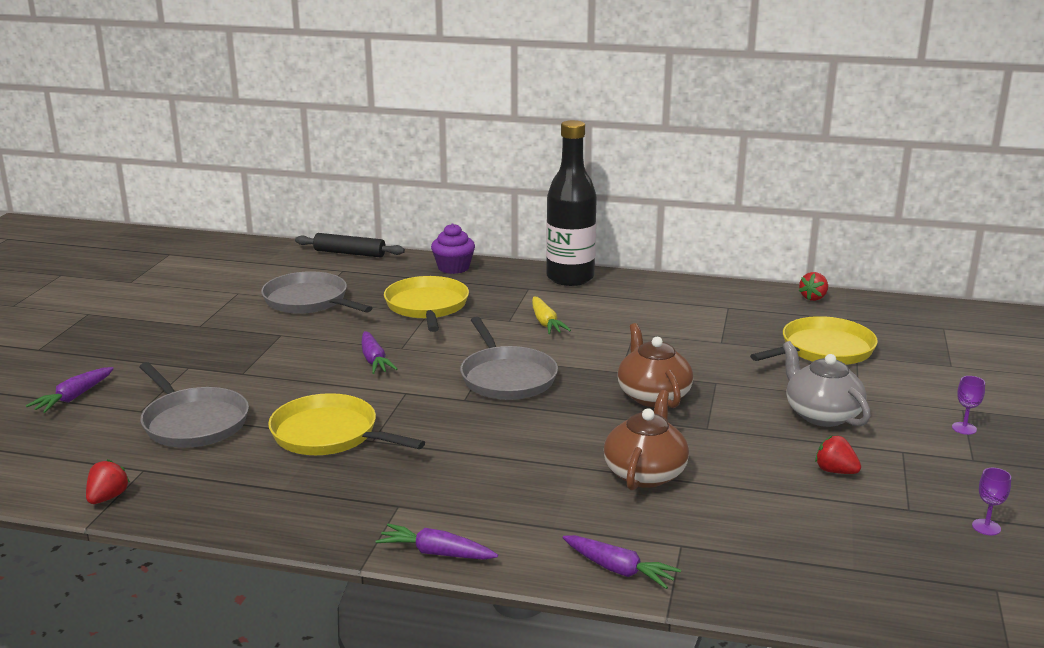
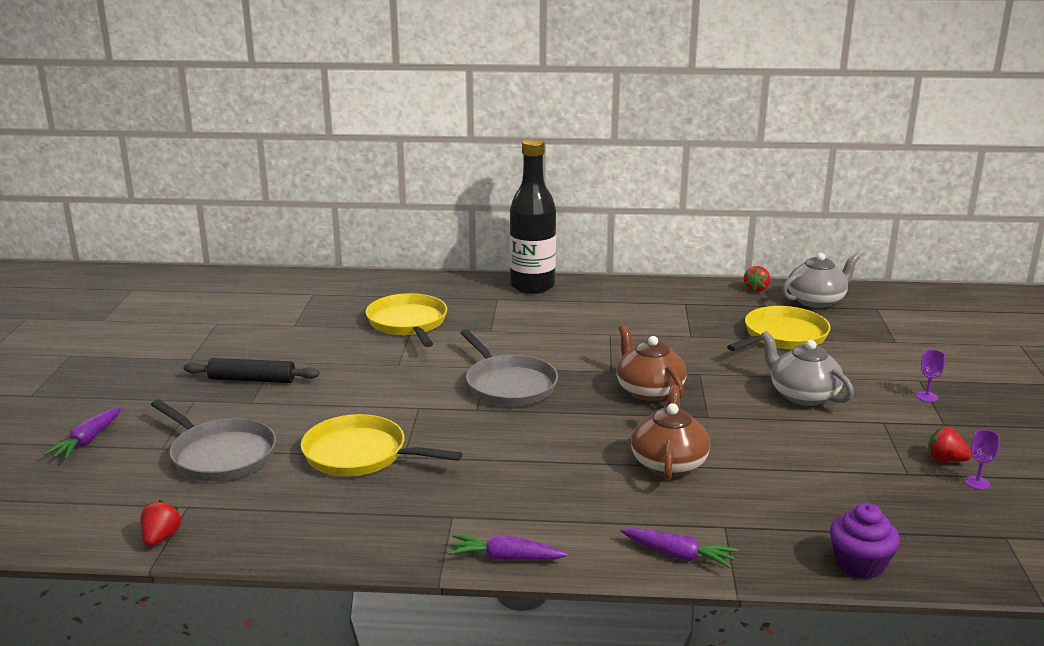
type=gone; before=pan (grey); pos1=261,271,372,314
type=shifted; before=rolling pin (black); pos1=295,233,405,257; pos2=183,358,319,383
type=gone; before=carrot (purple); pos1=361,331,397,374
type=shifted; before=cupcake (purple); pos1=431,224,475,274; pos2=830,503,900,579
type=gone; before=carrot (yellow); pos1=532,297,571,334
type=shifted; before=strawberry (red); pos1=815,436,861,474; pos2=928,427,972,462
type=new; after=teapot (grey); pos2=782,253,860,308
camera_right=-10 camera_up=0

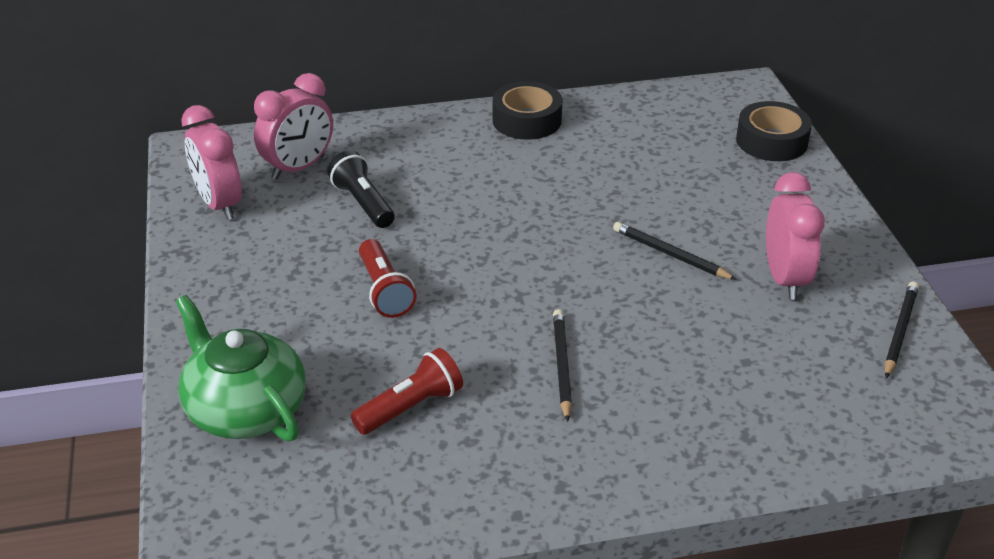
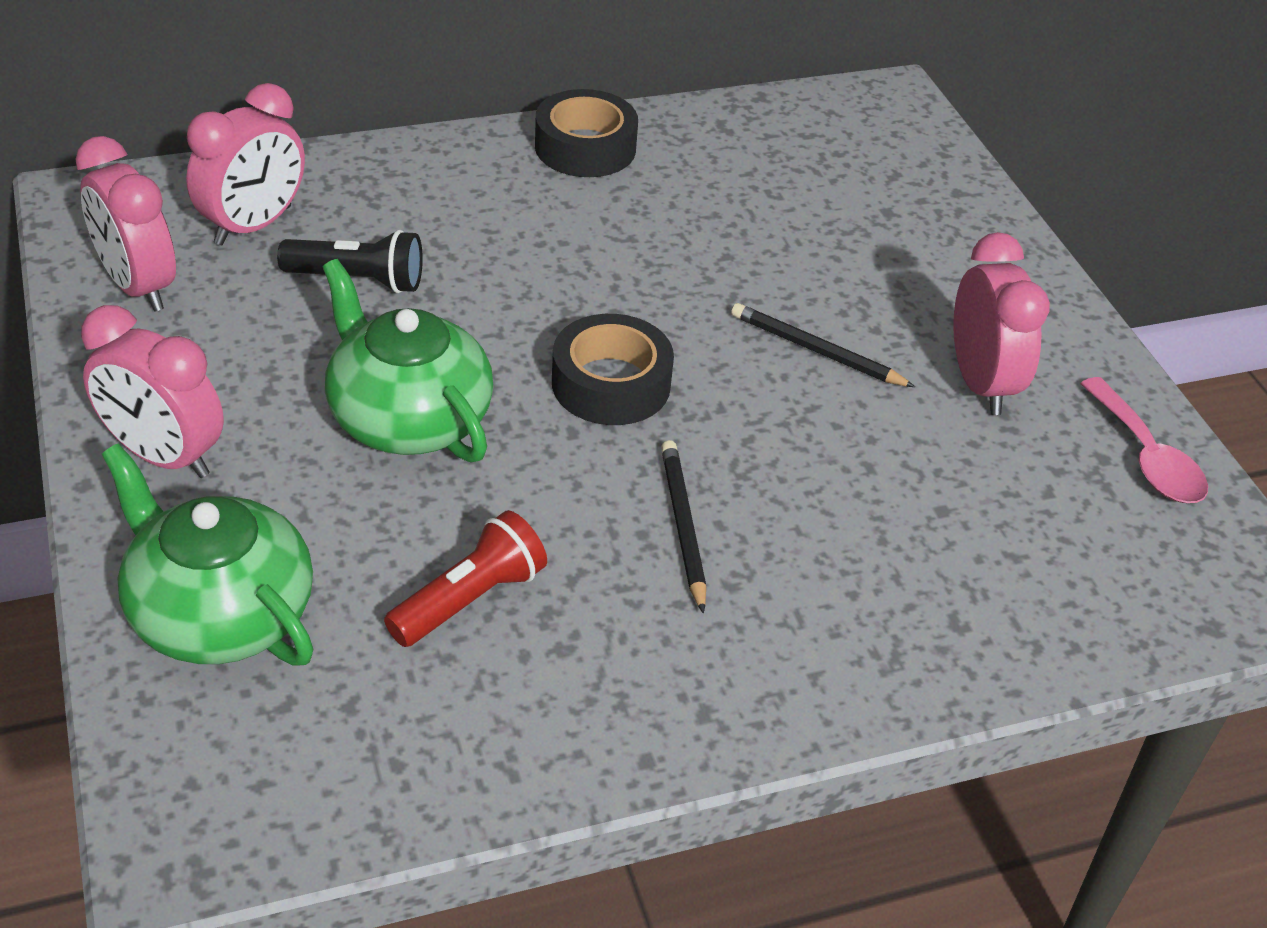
type=rotated; before=flashlight (black); pos1=327,150,395,228; pos2=277,230,423,293; turn=135
type=swapped; before=flashlight (red); after=teapot (green); pos1=359,239,416,318; pos2=322,259,493,462
type=shifted; before=tape (black); pos1=736,101,812,161; pos2=552,314,674,425
type=swapped; before=pencil (black); after=spoon (pink); pos1=885,281,919,378; pos2=1080,377,1208,503
type=new; after=clock (pink); pos2=81,305,224,478
camera_right=-10 camera_up=5

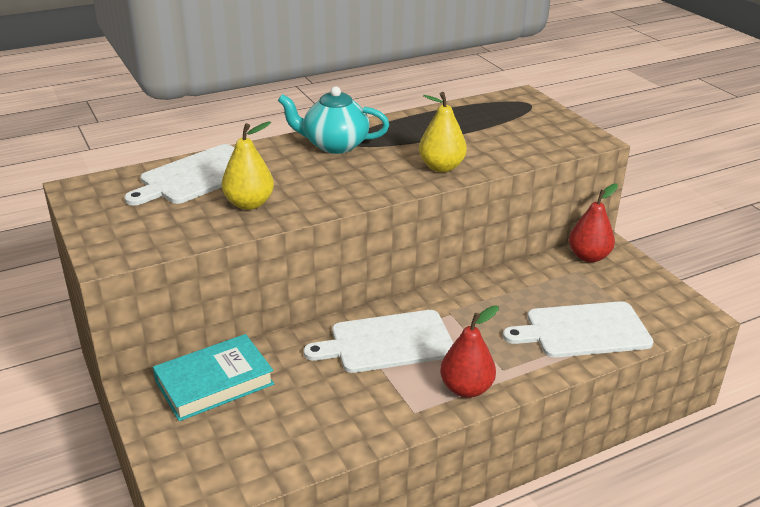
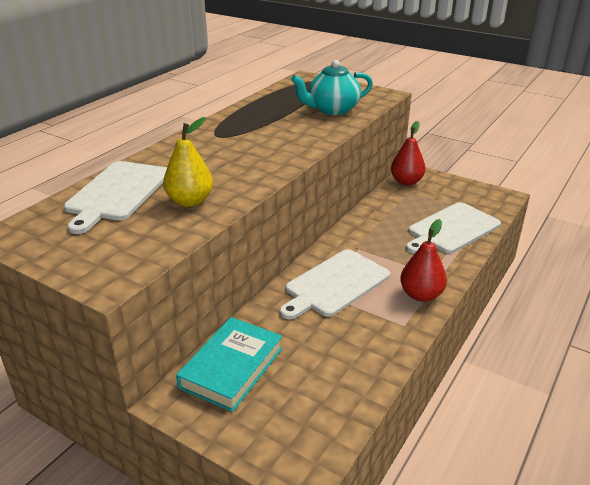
type=shifted; before=teapot (turquoise); pos1=278,86,389,154; pos2=291,60,373,115
type=gone; before=pear (yellow); pos1=419,92,467,172
camera_right=-30 camera_up=0

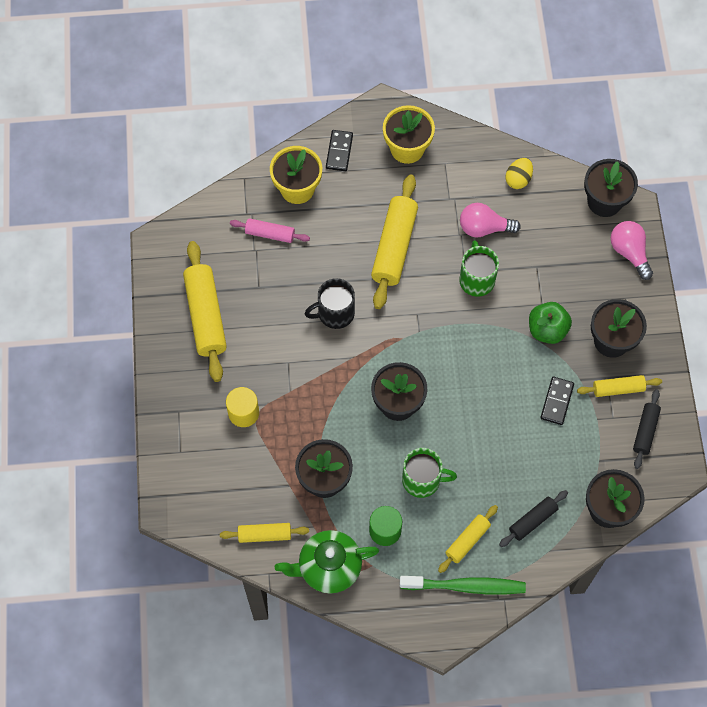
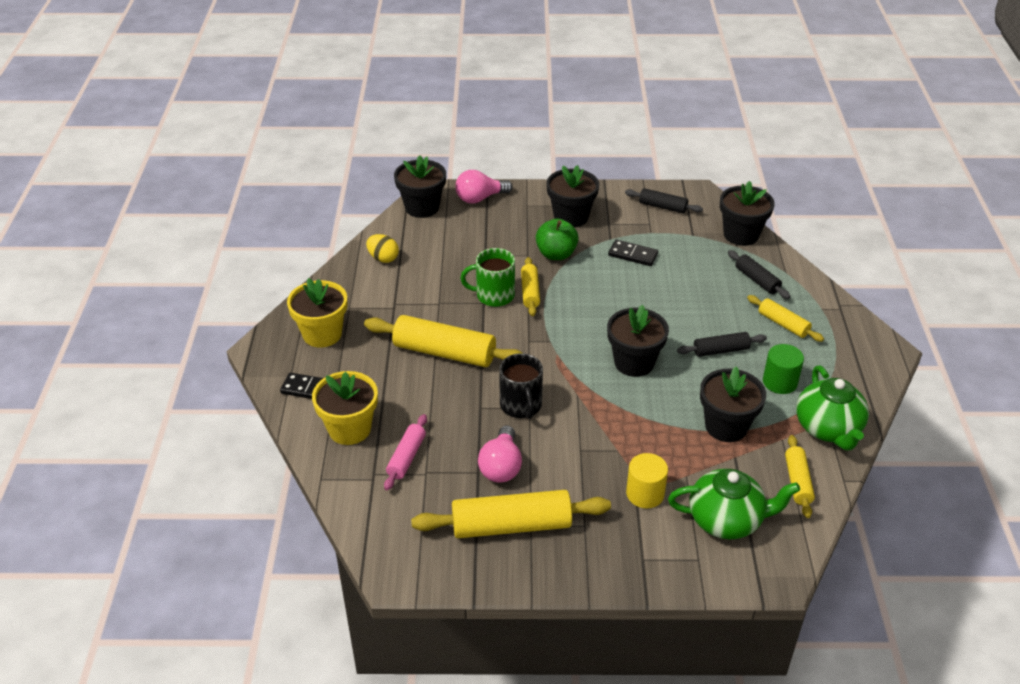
type=gone; before=toothbrush (green); pos1=400,576,526,594
type=swapped; before=mug (green); after=rolling pin (black); pos1=402,448,457,498; pos2=677,332,767,357
type=shifted; before=light bulb (pink); pos1=460,203,521,237; pos2=478,425,522,482
type=shifted; before=rolling pin (yellow); pos1=577,375,662,397; pos2=521,257,540,316
type=new; after=teapot (green); pos2=668,469,800,539
camera_right=-85 camera_up=-25

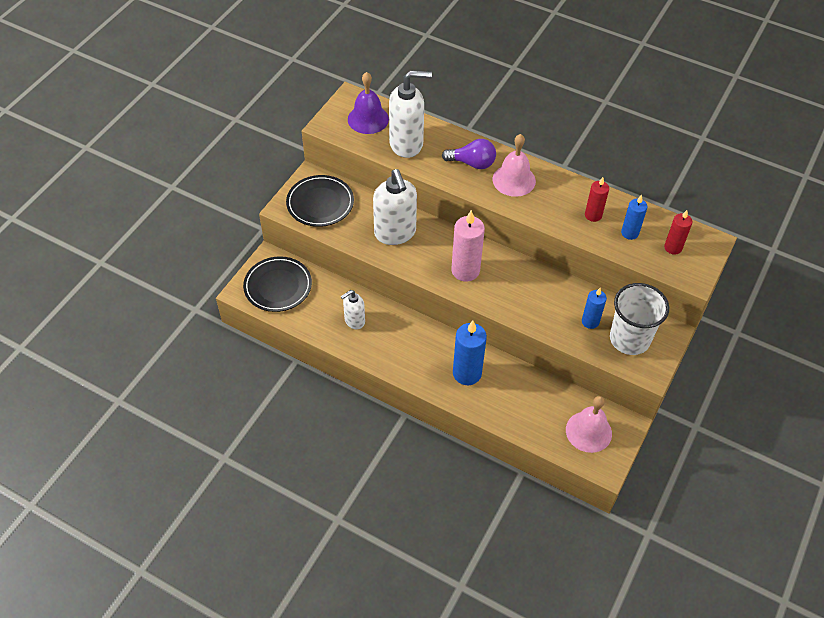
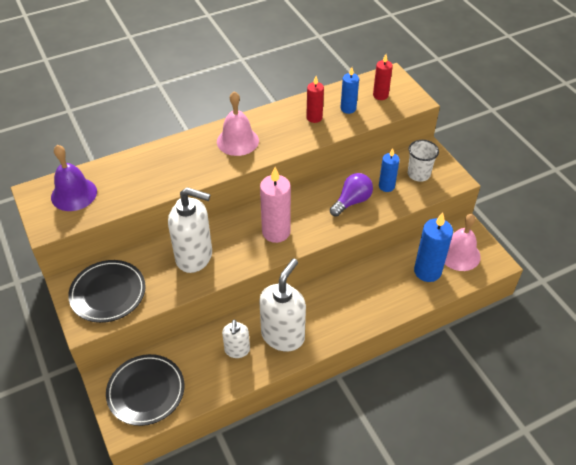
type=shifted; before=soap dispenser (white); pos1=389,70,432,158; pos2=259,258,306,351
type=shifted; before=light bulb (purple); pos1=442,139,496,169; pos2=330,173,373,217
type=shifted; before=candle (blue); pos1=453,321,487,385; pos2=414,212,453,282
type=scaled; before=cup (white); pos1=610,283,669,355; pos2=408,140,439,182; scale=0.64
camera_right=-55 camera_up=-5

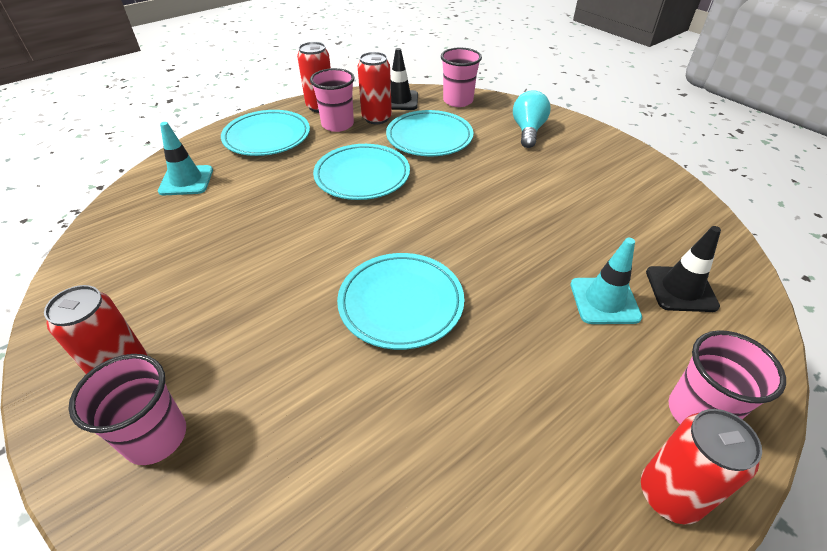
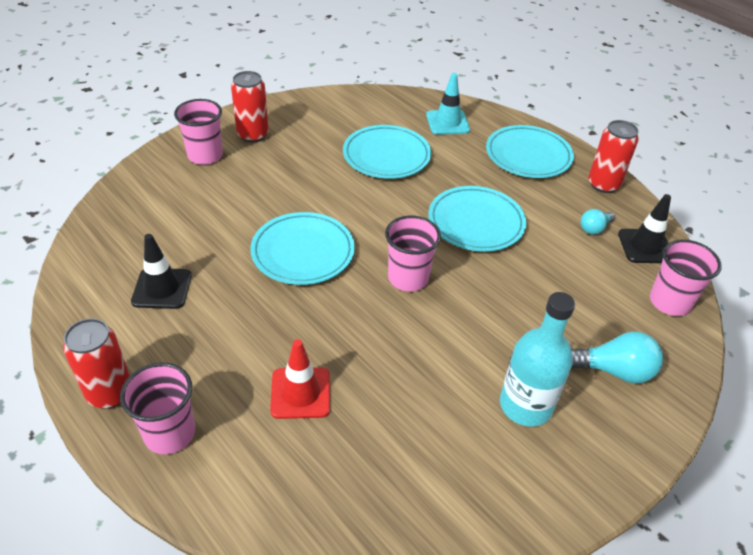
type=shifted; before=cup (pink); pos1=310,68,355,132; pos2=385,216,441,292
type=swapped; before=can (red); after=light bulb (turquoise); pos1=358,52,392,124; pos2=580,209,615,235
type=shifted; before=plate (turquoise); pos1=386,110,473,156; pos2=343,125,431,179
type=repainted; before=traffic cone (turquoise); after=traffic cone (red); pos1=571,238,642,324; pos2=270,339,330,419
type=shifted; before=traffic cone (black); pos1=646,226,721,312; pos2=131,234,192,309
type=new; after=bottle (turquoise); pos2=500,292,575,427
camera_right=85 camera_up=0

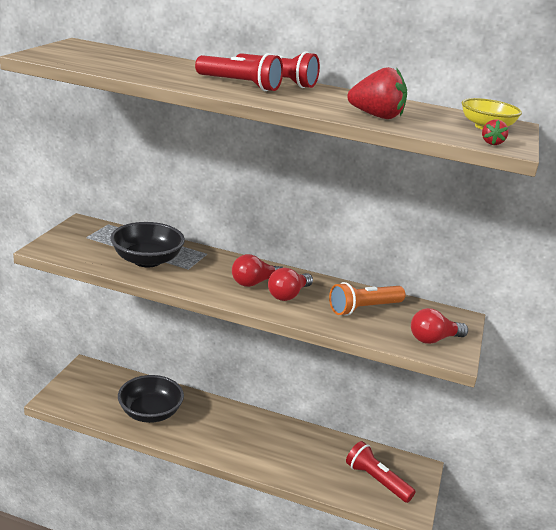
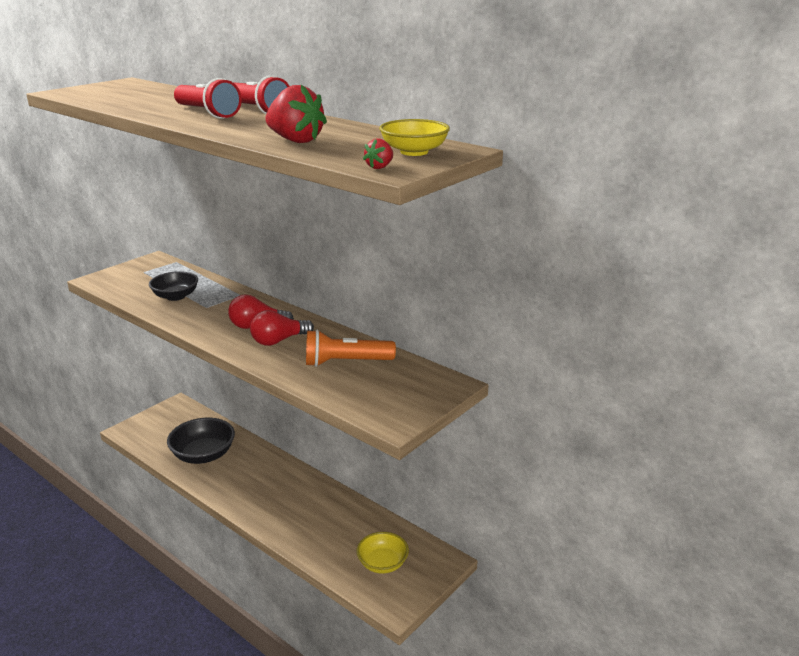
type=scaled; before=bowl (black); pos1=110,222,185,267; pos2=149,271,198,301; scale=0.66
type=swapped; before=flashlight (red); after=bowl (yellow); pos1=346,441,416,503; pos2=356,532,409,574
type=gone; before=light bulb (red); pos1=411,308,468,344
camera_right=25 camera_up=0

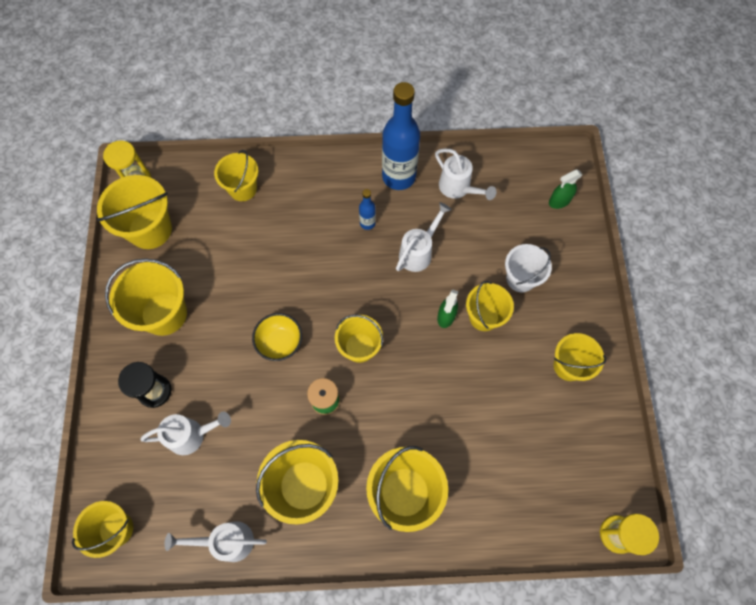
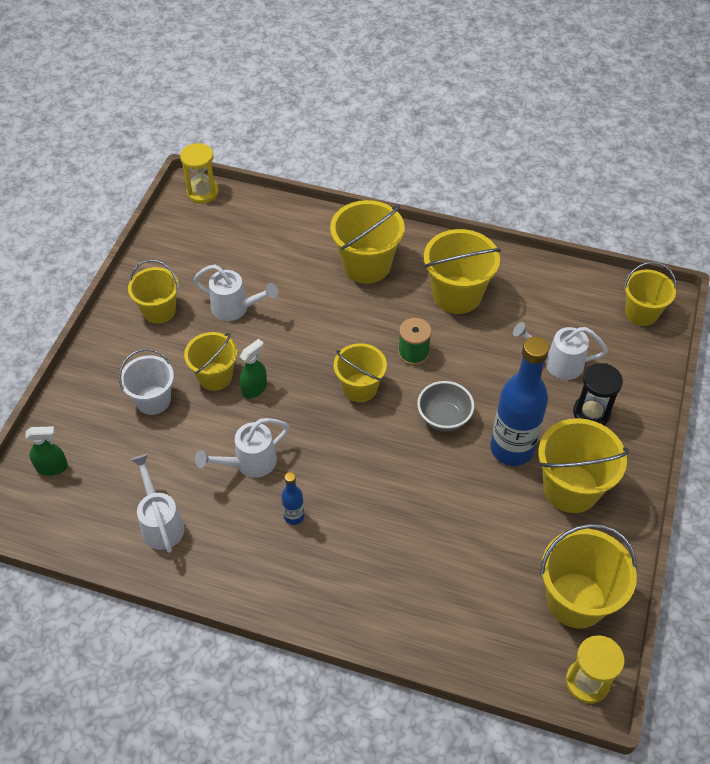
type=shifted; before=watering can (white); pos1=164,521,267,562; pos2=193,265,278,321
type=gone; before=bucket (yellow); pos1=214,150,258,201
type=repainted; before=bowl (yellow); after=bowl (grey); pos1=252,313,302,361; pos2=417,381,474,431
type=shifted; before=bottle (blue); pos1=382,82,420,190; pos2=490,337,549,466
camera_right=-160 camera_up=-15

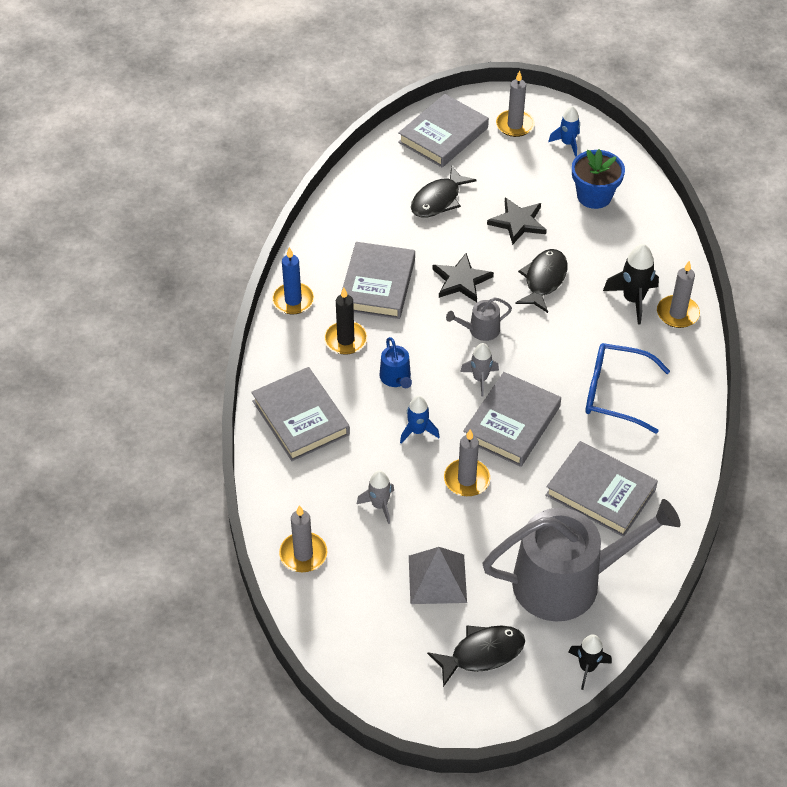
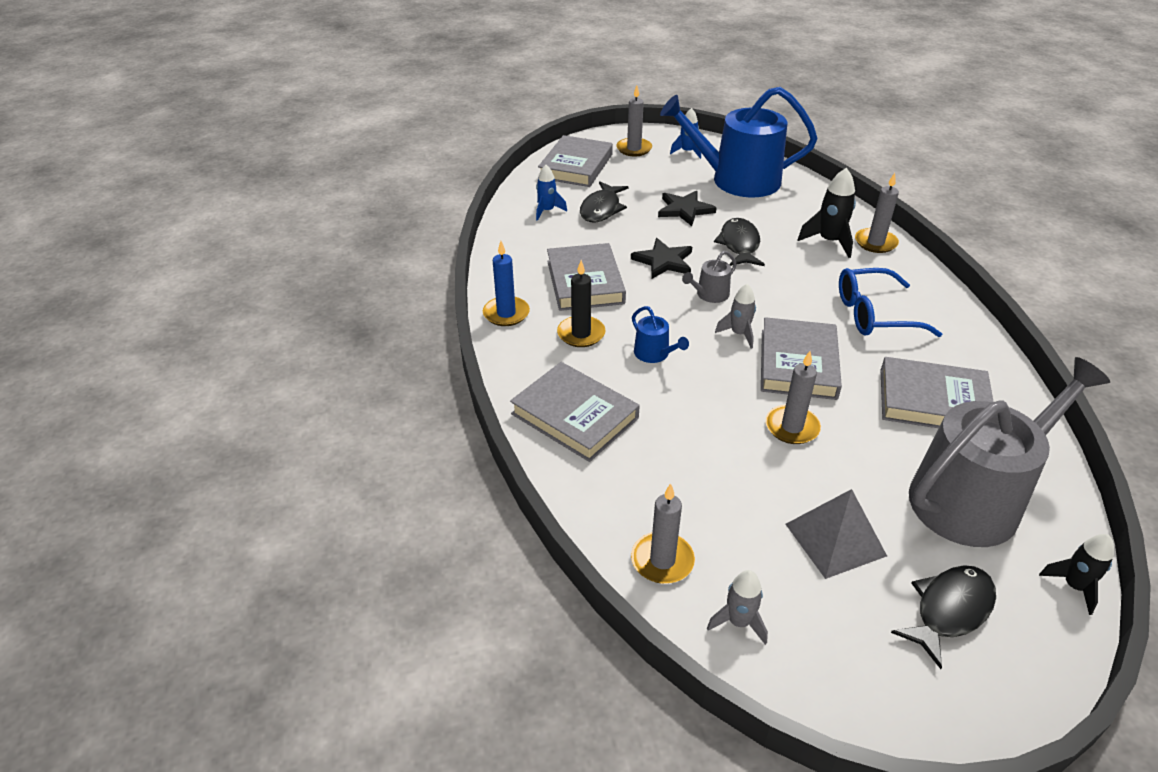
type=shifted; before=rocket (grey); pos1=357,470,394,524; pos2=707,570,768,645
type=shifted; before=rocket (blue); pos1=400,396,439,444; pos2=536,165,567,221
type=swapped; before=flower pot (blue); after=watering can (blue); pos1=572,149,625,209; pos2=660,87,818,197
camera_right=-20 camera_up=-10

